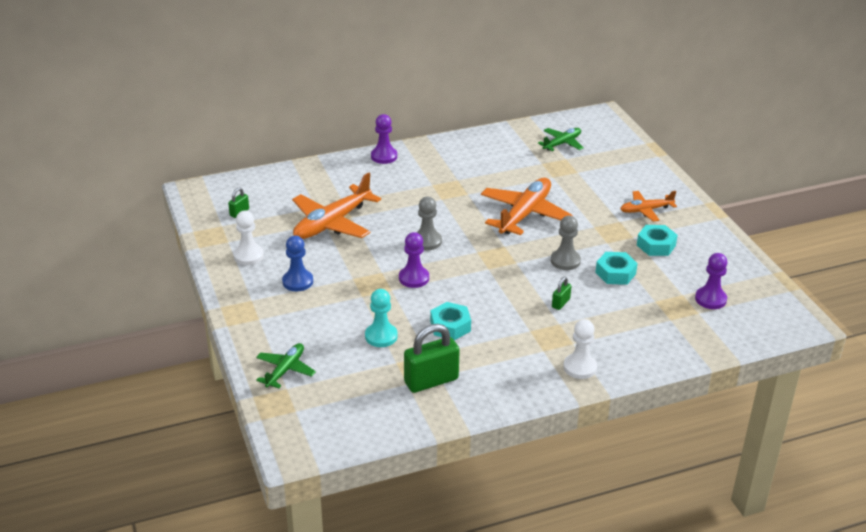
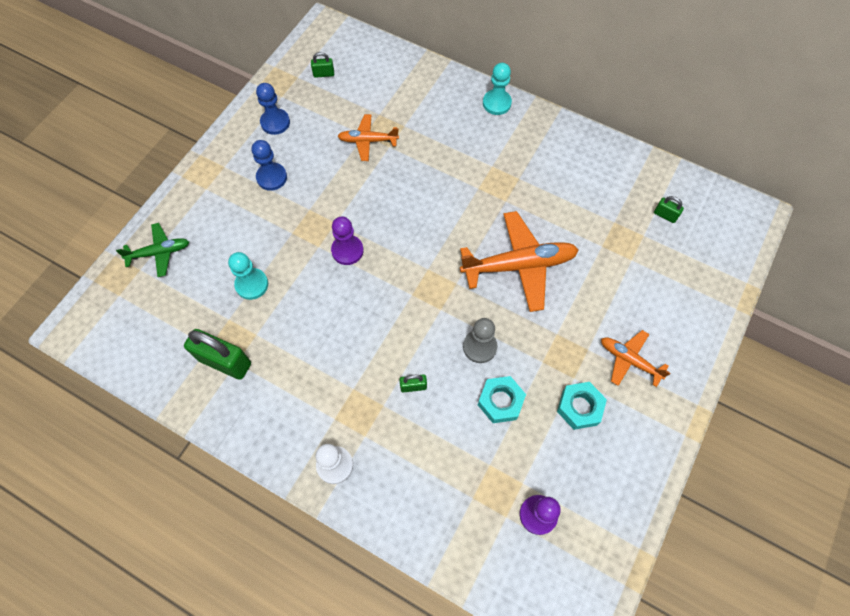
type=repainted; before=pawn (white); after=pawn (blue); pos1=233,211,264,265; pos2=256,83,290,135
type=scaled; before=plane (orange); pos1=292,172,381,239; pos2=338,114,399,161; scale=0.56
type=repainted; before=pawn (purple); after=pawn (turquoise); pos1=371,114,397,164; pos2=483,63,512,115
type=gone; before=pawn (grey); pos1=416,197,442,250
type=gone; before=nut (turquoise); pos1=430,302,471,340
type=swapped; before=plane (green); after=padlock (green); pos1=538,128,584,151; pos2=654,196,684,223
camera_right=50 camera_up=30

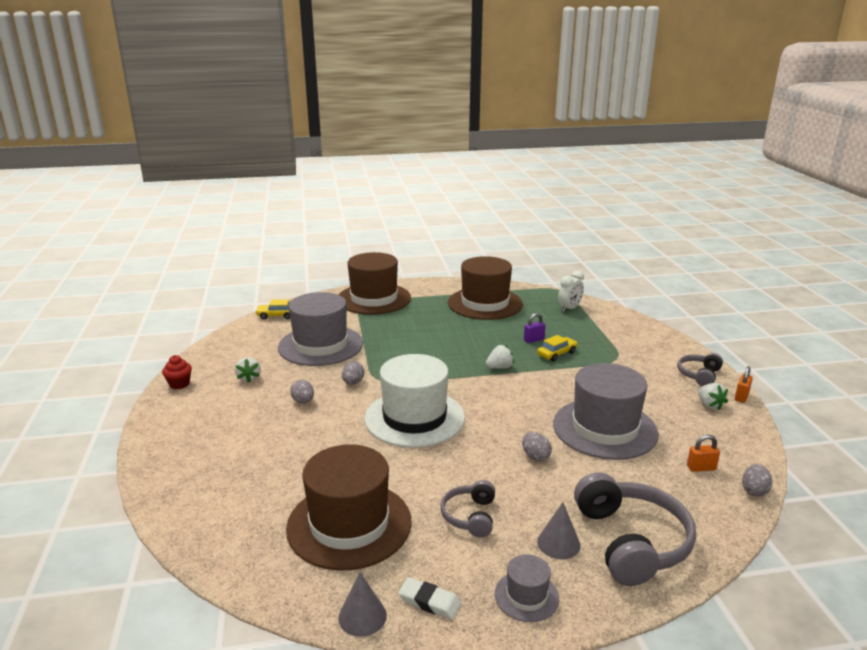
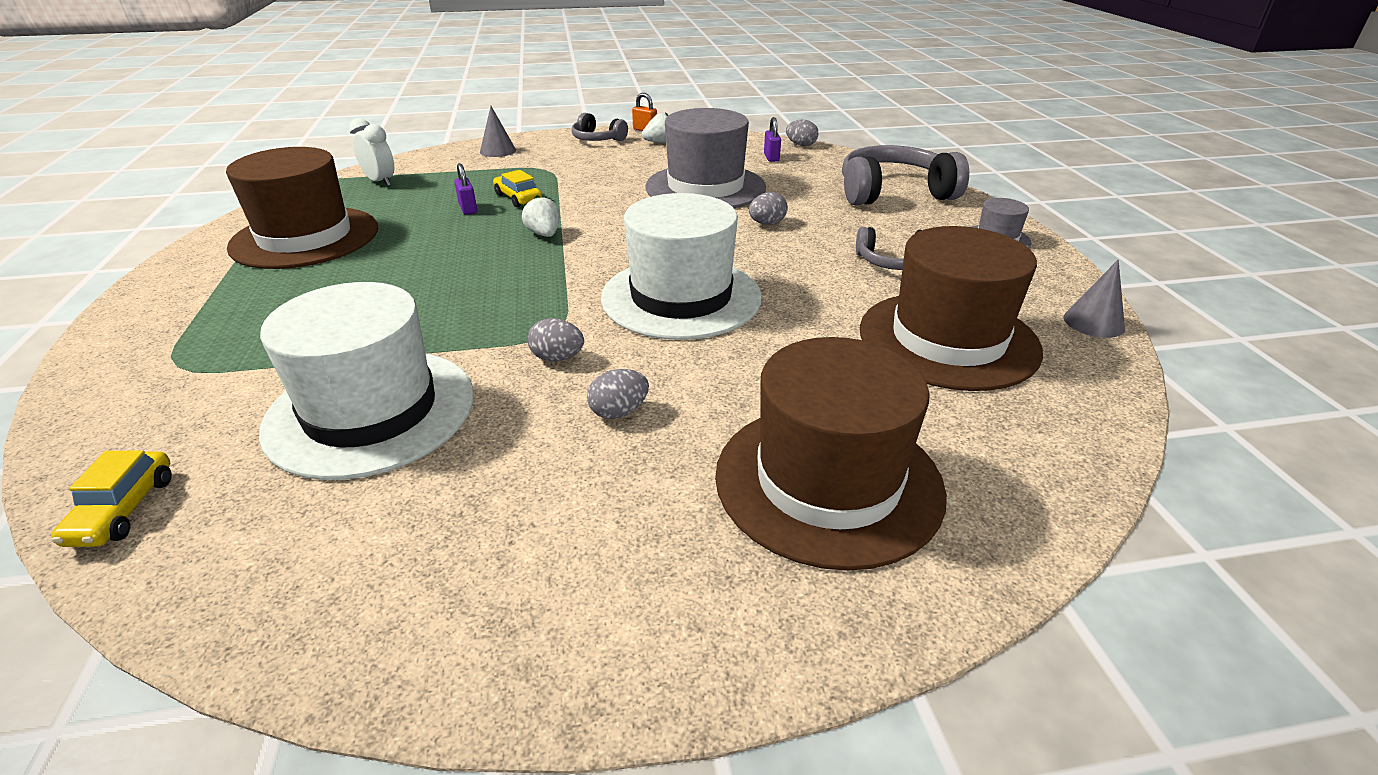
type=gone; before=cupcake (red); pos1=162,355,192,389
type=gone; before=strawberry (white); pos1=235,357,261,383
type=repainted; before=hat (grey); after=hat (white); pos1=278,292,363,366; pos2=259,282,474,480
type=shifted; before=hat (brown); pos1=339,252,411,315; pos2=715,337,947,571
type=gone; before=eraser (white); pos1=398,577,461,620
type=shifted; before=cone (grey); pos1=537,502,581,559; pos2=480,106,516,157
type=repainted; before=padlock (orange); after=padlock (purple); pos1=687,435,720,472; pos2=764,117,781,162
camera_right=-90 camera_up=10

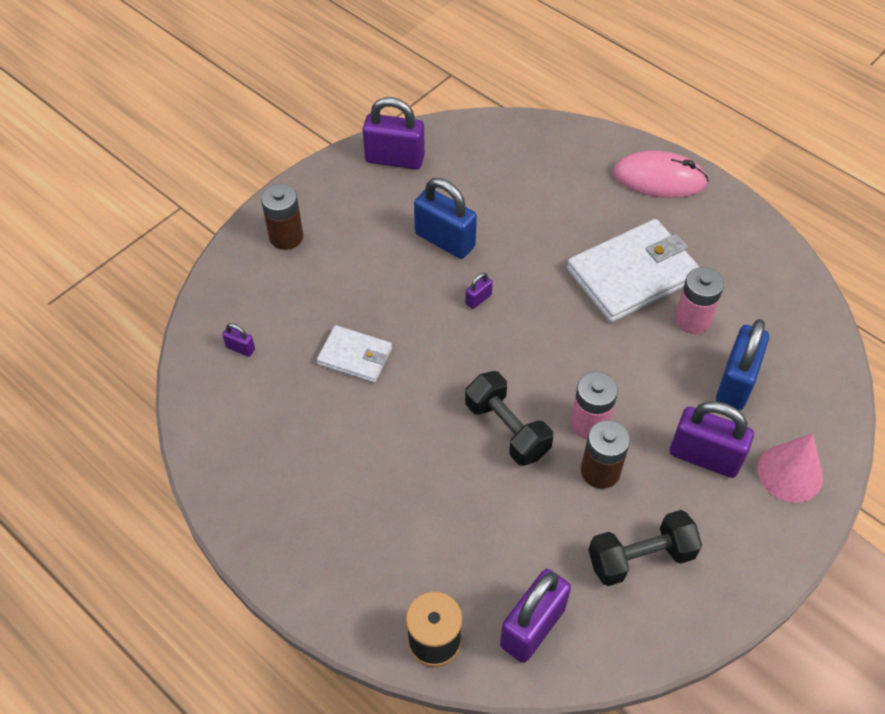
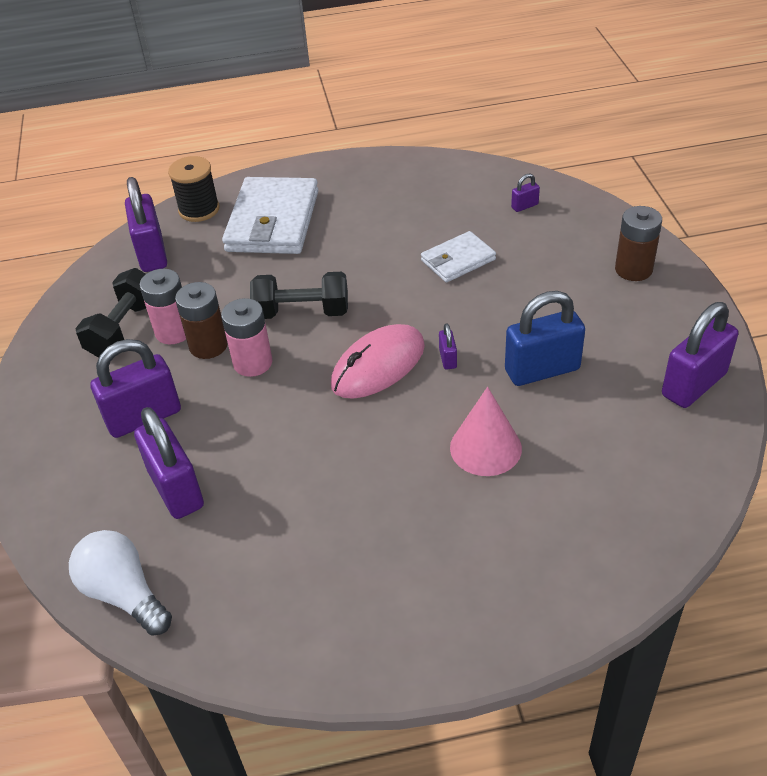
type=shifted; before=wallet (white); pos1=567,219,700,323; pos2=222,177,318,254
type=shifted; before=mouse (pink); pos1=613,151,709,198; pos2=331,324,425,399
type=shifted; before=battery (pink); pos1=675,267,724,334; pos2=139,269,186,344
type=repainted; before=padlock (blue); after=padlock (purple); pos1=716,319,769,410; pos2=134,407,204,519
type=shifted; before=cone (pink); pos1=757,433,823,503; pos2=450,387,522,476
type=new; after=light bulb (white); pos2=69,530,172,636
camera_right=130 camera_up=-10

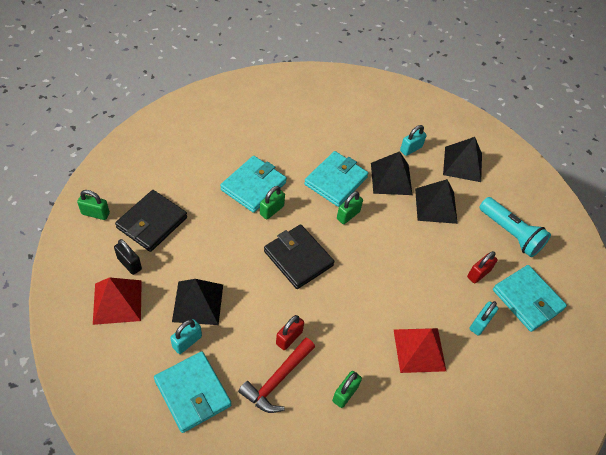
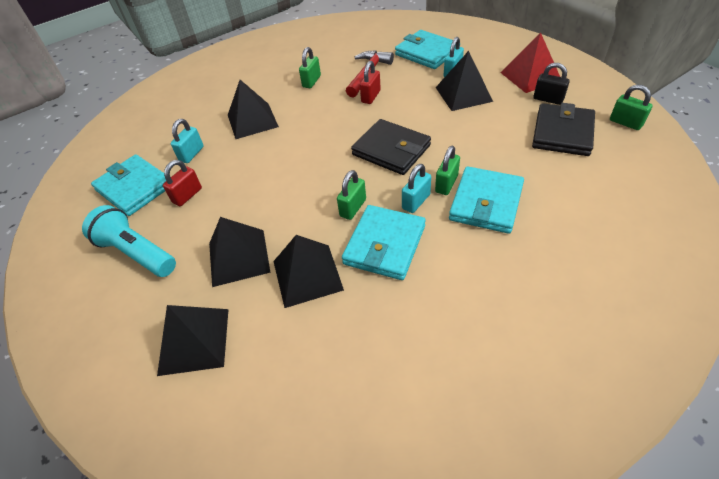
type=rotated; before=padlock (green); pos1=77,190,110,220; pos2=610,84,653,130; turn=45
type=repainted; before=pyramid (red); after=pyramid (black); pos1=394,328,446,373; pos2=228,80,279,139
type=shifted; before=padlock (turquoise); pos1=400,125,427,156; pos2=402,164,431,213
camera_right=175 camera_up=-5

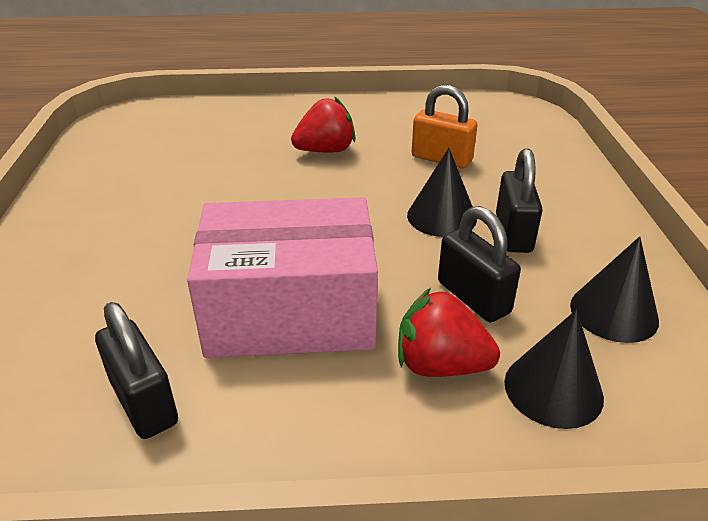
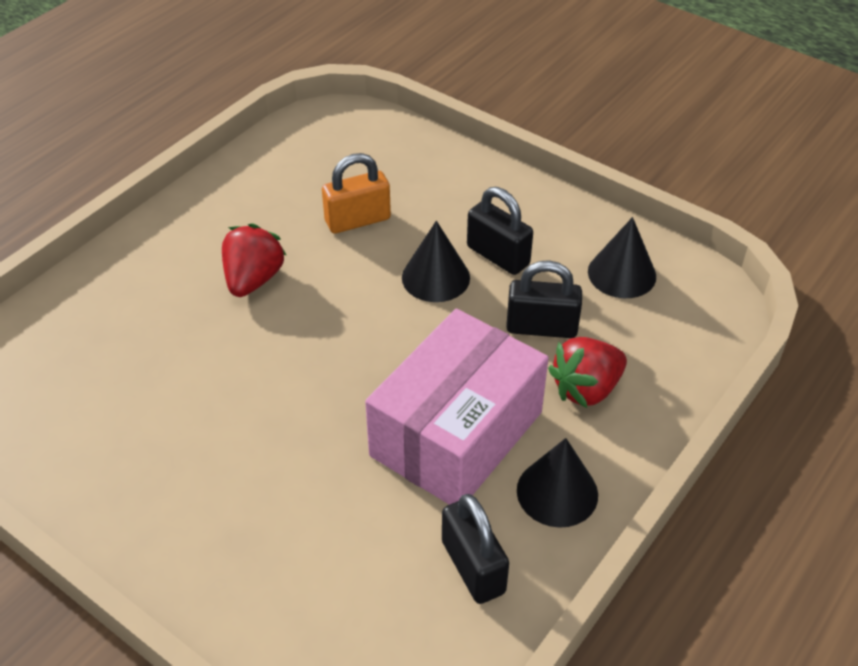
type=rotated; before=padlock (black); pos1=95,302,178,439; pos2=442,494,509,604; turn=60
type=shifted; before=cone (black); pos1=504,310,604,429; pos2=517,438,598,528
camera_right=-50 camera_up=10

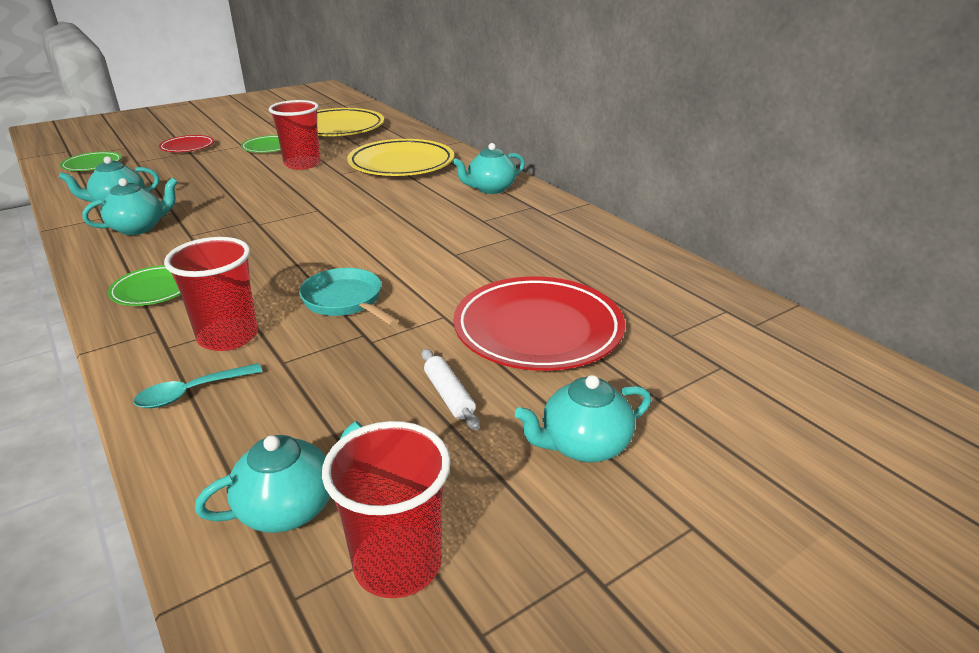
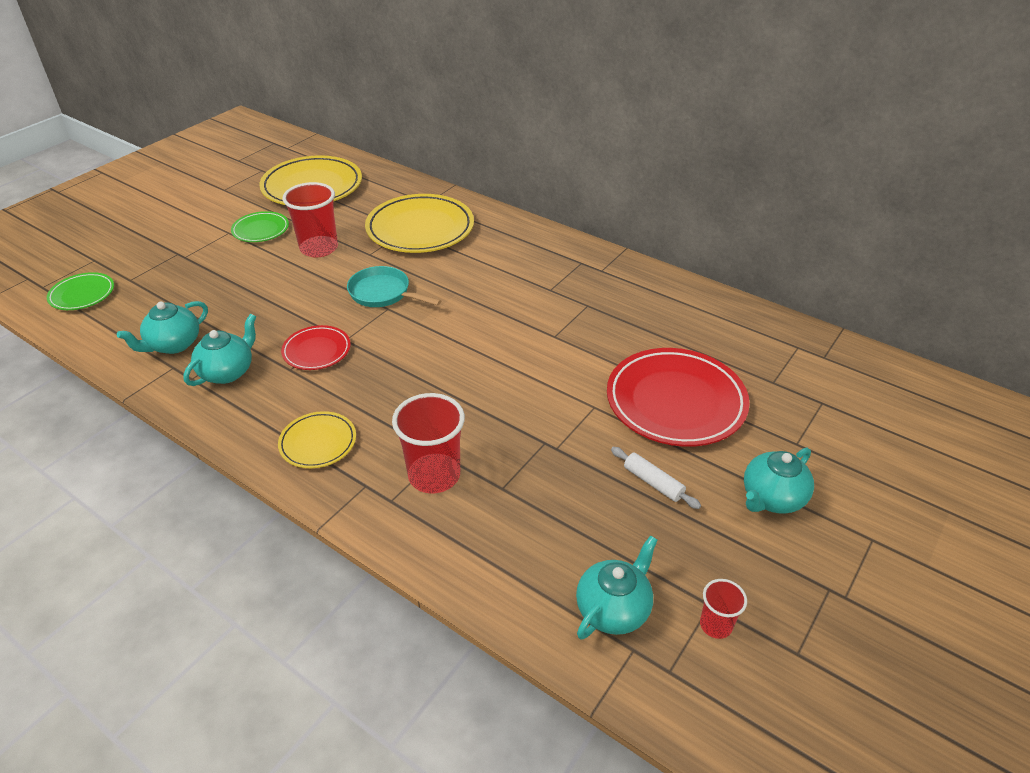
type=repainted; before=plate (green); after=plate (yellow); pos1=108,265,181,306; pos2=278,411,356,468
type=gone; before=spoon (turquoise); pos1=133,363,262,408
type=shifted; before=plate (red); pos1=159,135,214,152; pos2=281,325,351,370
type=shifted; before=pan (turquoise); pos1=299,268,399,326; pos2=347,266,441,307
type=scaled; before=cup (red); pos1=322,421,451,598; pos2=700,579,747,639; scale=0.53
type=gone; before=teapot (turquoise); pos1=453,143,525,194
camera_right=-20 camera_up=10

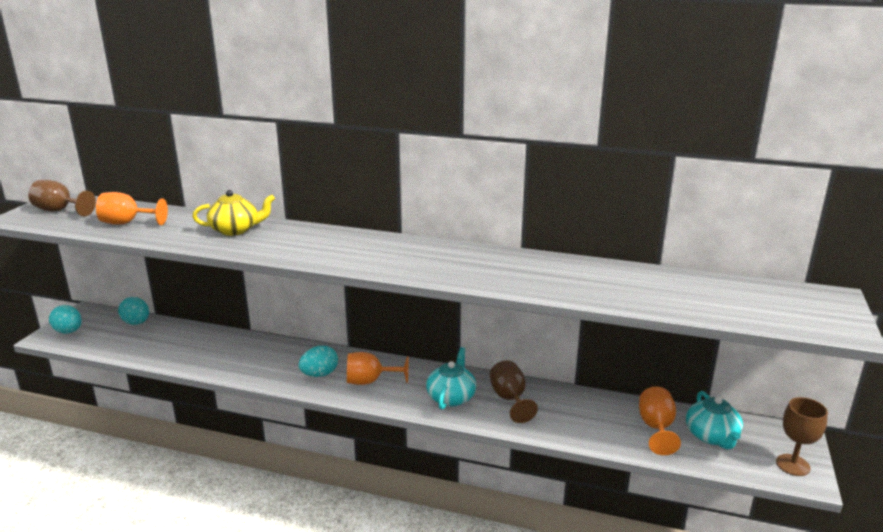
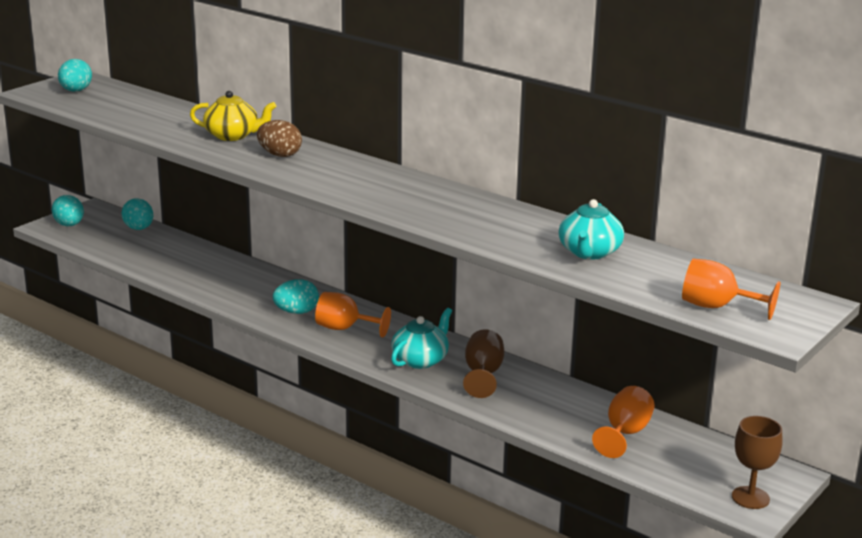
type=swapped; before=goblet (brown); after=egg (turquoise); pos1=28,180,96,216; pos2=58,59,92,92
type=shifted; before=goblet (orange); pos1=96,192,168,225; pos2=682,258,780,320
type=shifted; before=teapot (turquoise); pos1=686,391,743,449; pos2=558,199,624,259
type=new; after=egg (brown); pos2=257,120,302,157
camera_right=20 camera_up=0

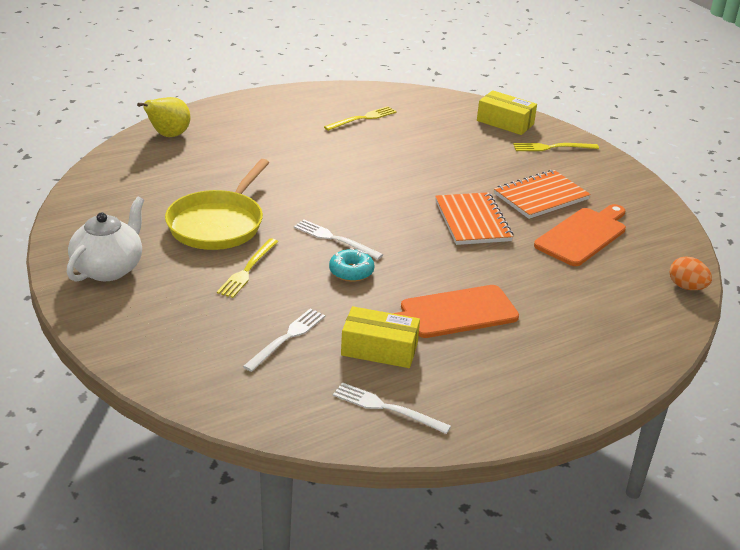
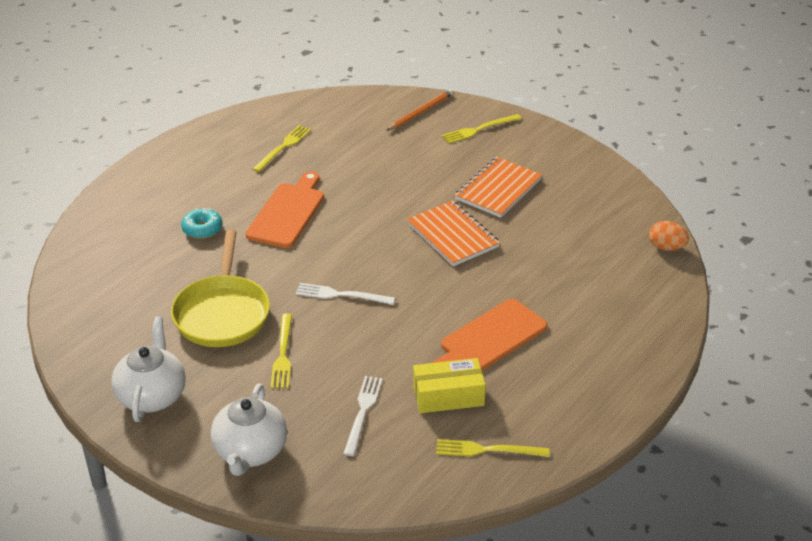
type=gone; before=pear (yellow); pos1=137,97,190,137
type=shifted; before=donut (turquoise); pos1=329,248,375,282; pos2=181,208,223,239
type=repainted; before=fork (white); after=fork (yellow); pos1=333,382,451,434; pos2=436,439,549,457
type=swapped; before=box (yellow); after=pencil (orange); pos1=477,90,537,135; pos2=386,89,453,131
type=shifted; before=cutting board (orange); pos1=534,204,626,266; pos2=246,171,324,248
type=new; after=teapot (white); pos2=211,384,287,476
camera_right=-20 camera_up=5

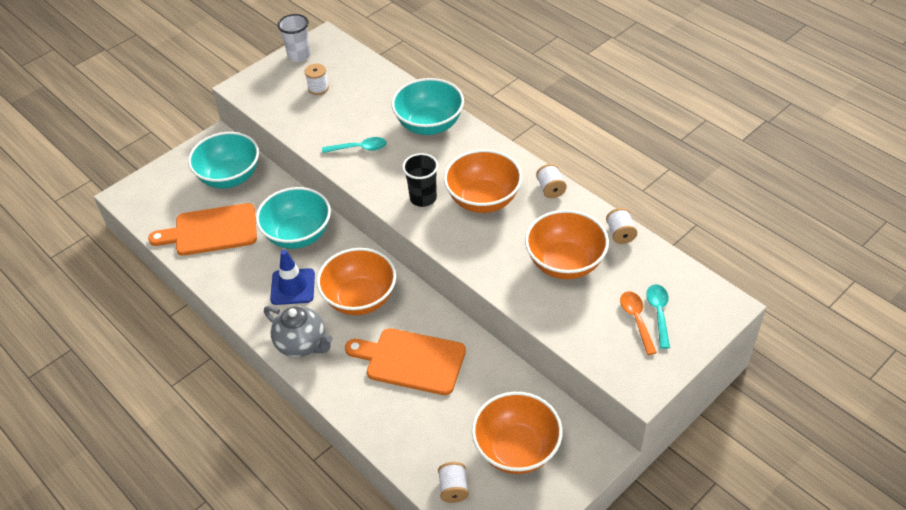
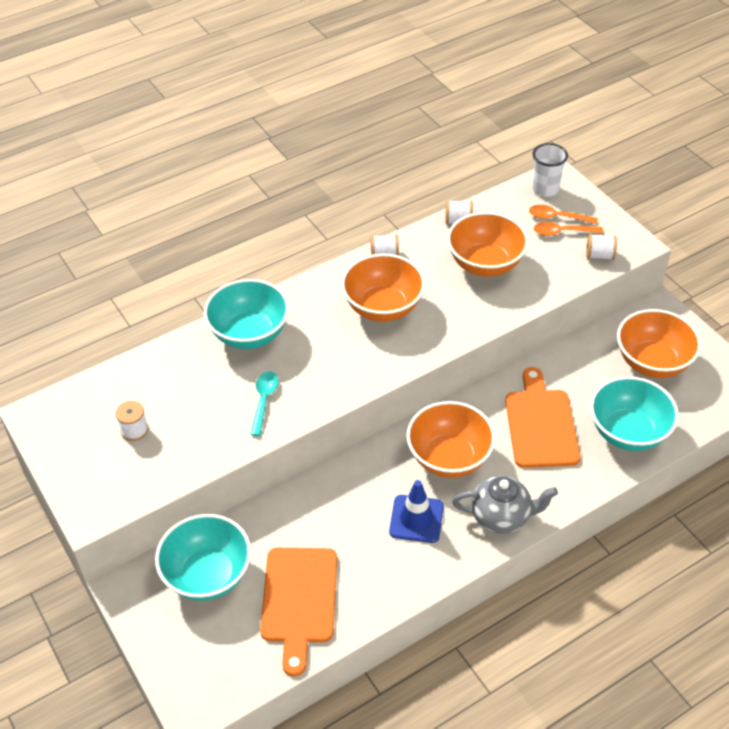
type=shifted; before=bowl (turquoise); pos1=256,187,331,249; pos2=590,376,679,451
type=rotated; before=teapot (grey); pos1=264,306,333,357; pos2=452,475,558,534; turn=45
type=shifted; before=cup (white); pos1=278,14,311,62; pos2=532,143,568,197
type=rotated; before=cutting board (orange); pos1=345,328,466,395; pos2=505,367,580,468; turn=150
type=gone; before=cup (black); pos1=402,153,438,207
type=shifted; before=spool (white); pos1=438,462,469,503; pos2=586,234,617,260
type=repainted; before=spoon (turquoise); after=spoon (orange); pos1=646,284,670,349; pos2=529,205,598,224
camera_right=-80 camera_up=0

